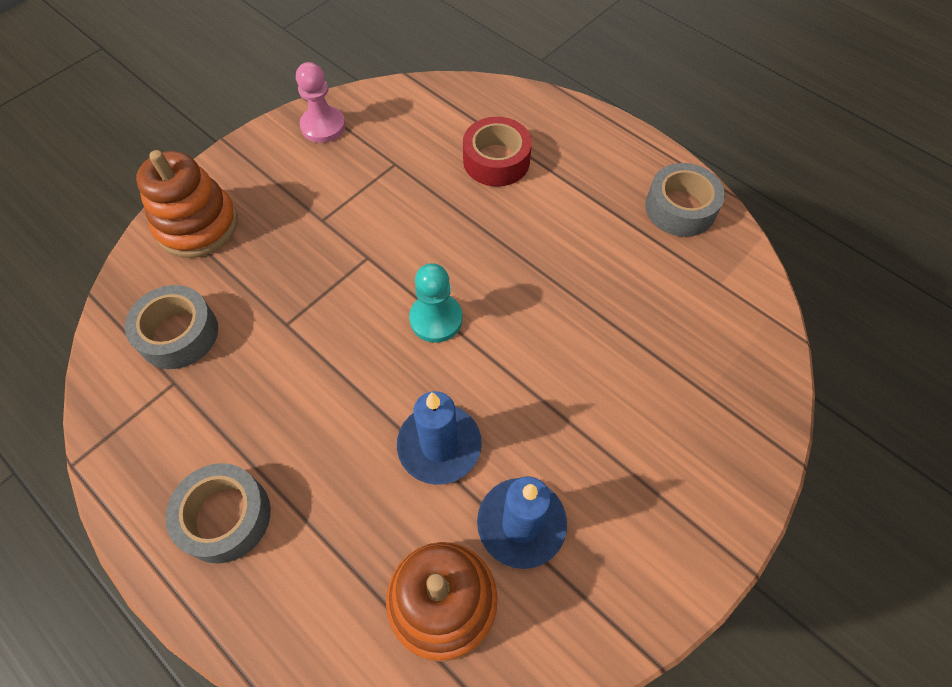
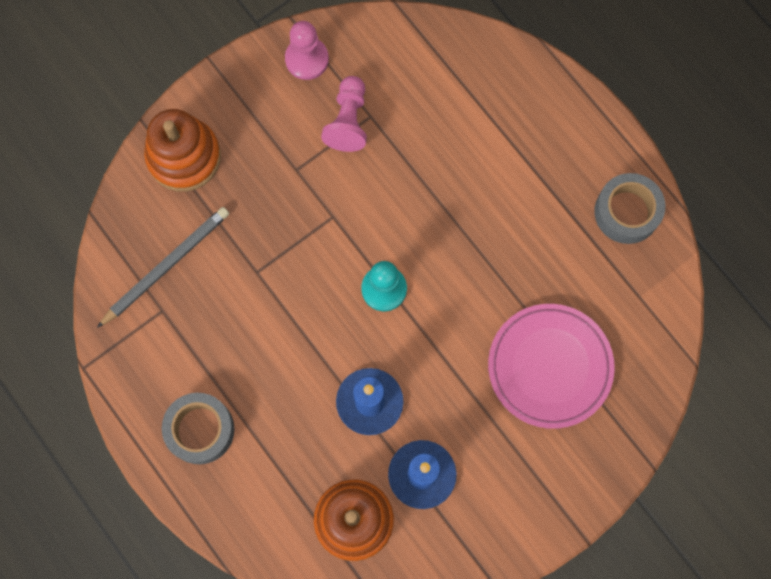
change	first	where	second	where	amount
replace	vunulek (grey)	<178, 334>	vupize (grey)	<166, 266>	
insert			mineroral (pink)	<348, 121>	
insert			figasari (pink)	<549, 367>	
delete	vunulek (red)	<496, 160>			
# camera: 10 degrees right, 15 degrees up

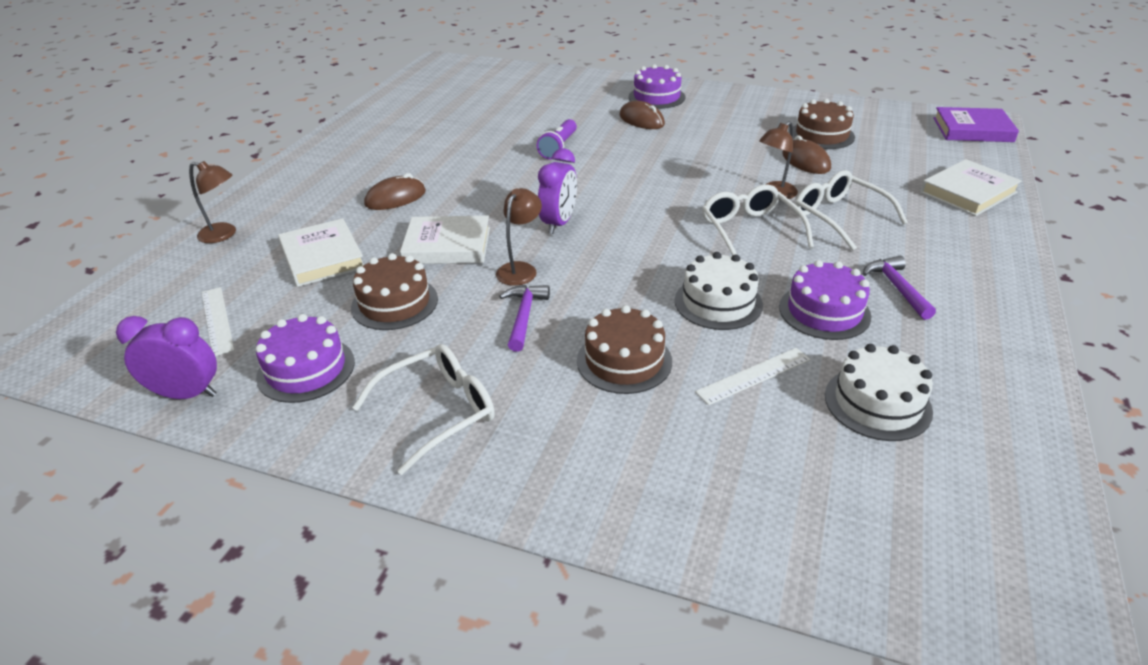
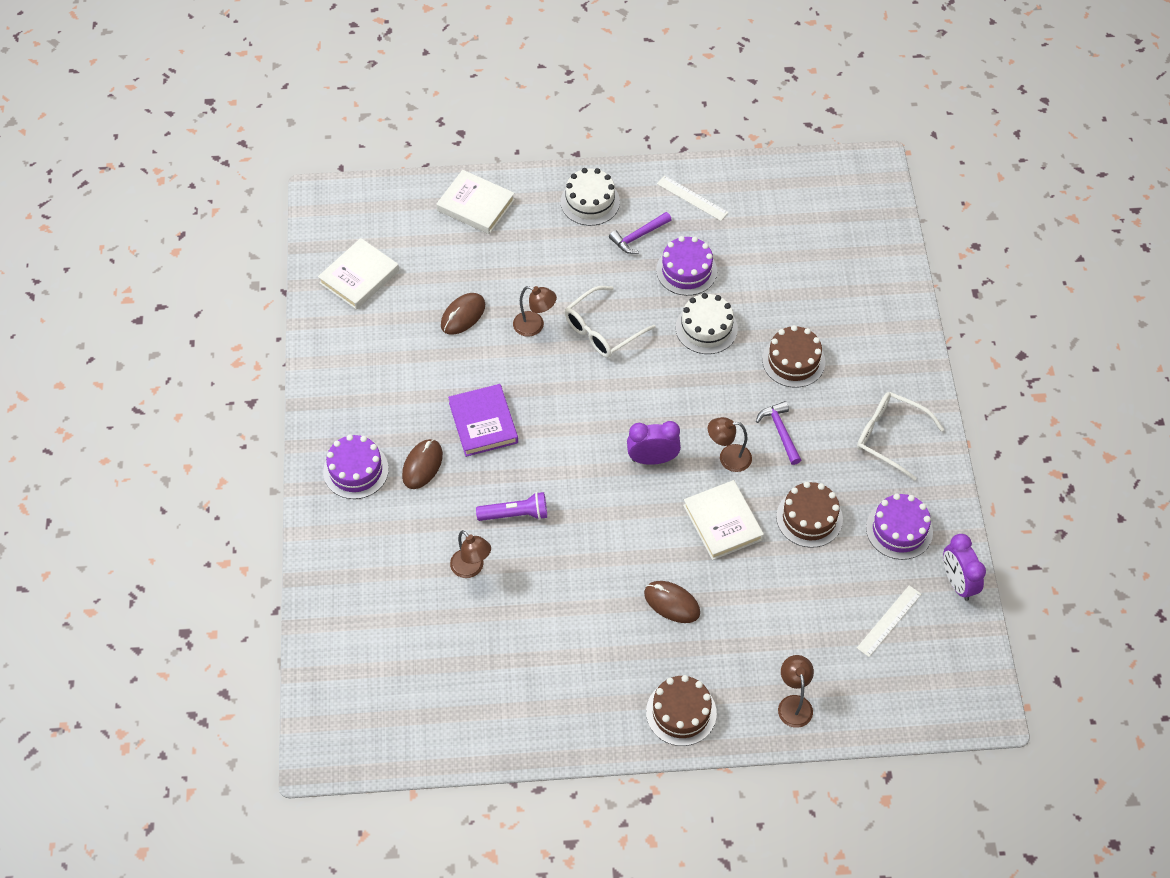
change	first	where	second	where	amount
move	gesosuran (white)	<322, 257>		<359, 277>	
move	gesosuran (purple)	<972, 129>		<483, 423>	
insert			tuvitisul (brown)	<471, 568>	
move	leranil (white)	<877, 403>		<590, 202>	
move	leranil (brown)	<822, 135>		<681, 712>	
move	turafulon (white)	<753, 375>		<692, 198>	
rotate	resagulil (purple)	<524, 316>		<780, 432>	90 degrees clockwise
delete	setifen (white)	<838, 217>			
# camera: 115 degrees left, 20 degrees up

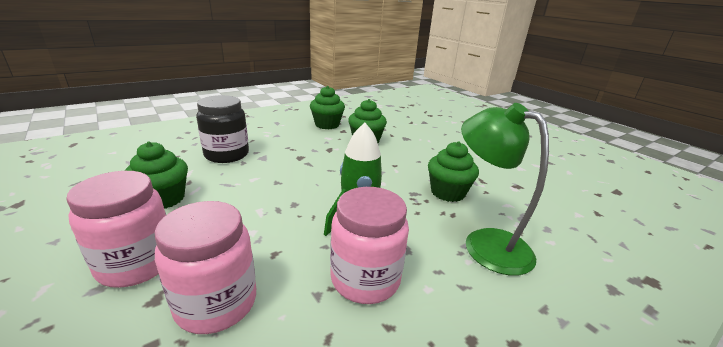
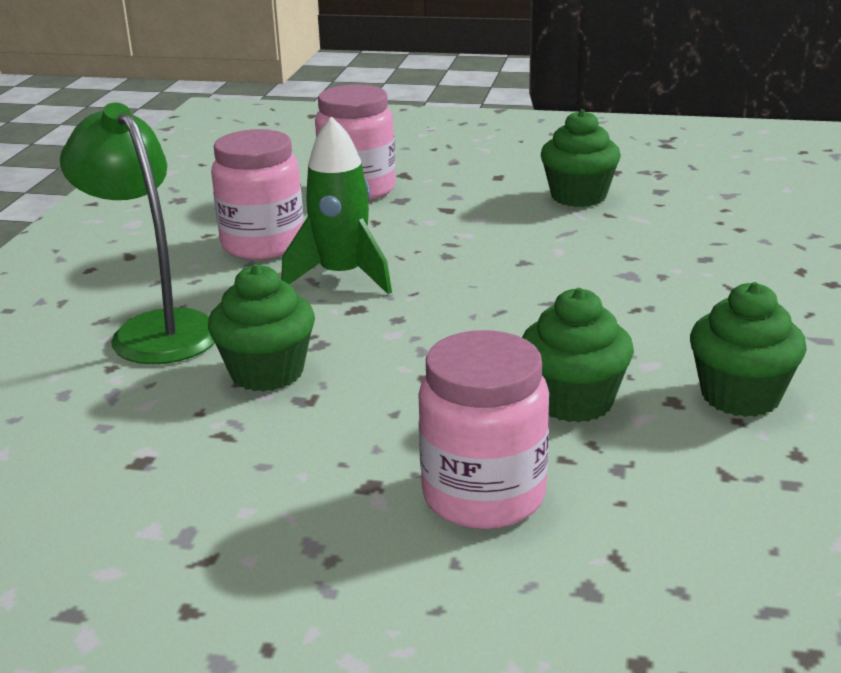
change	first	where	second	where	amount
rotate	tuvitisul (green)	<485, 243>		<155, 329>	135 degrees counterclockwise
move	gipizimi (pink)	<137, 264>		<483, 495>	
delete	gipizimi (black)	<227, 154>			
# camera: 140 degrees right, 0 degrees up

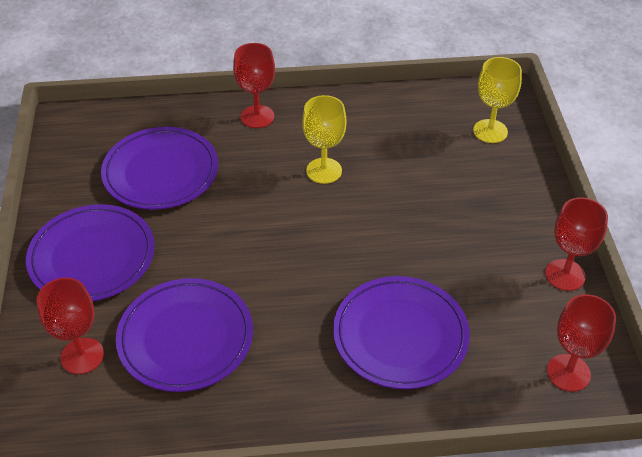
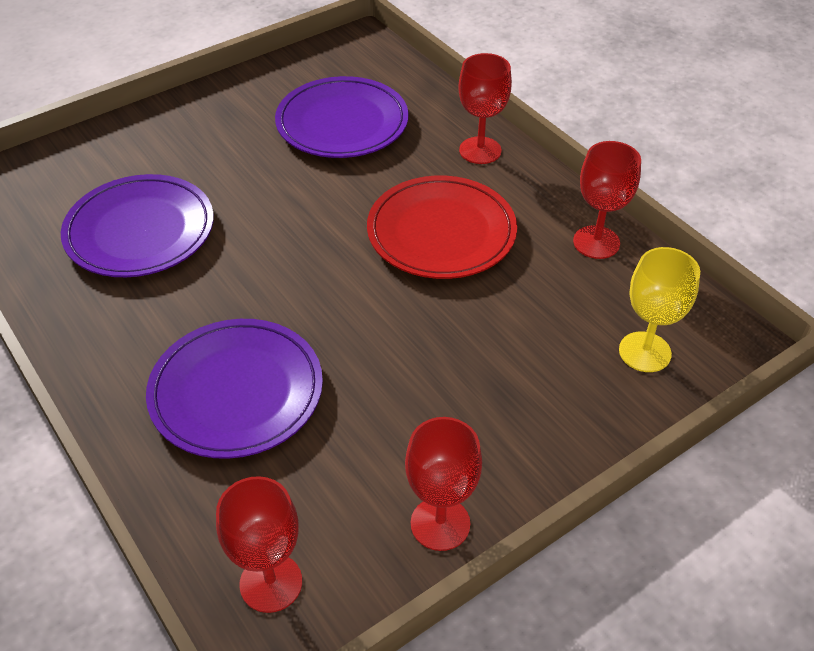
change	first	where	second	where	amount
replace	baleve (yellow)	<324, 171>	figasari (red)	<441, 232>	
move	baleve (red)	<82, 356>		<596, 242>	
delete	figasari (purple)	<92, 257>			
# camera: 60 degrees right, 0 degrees up

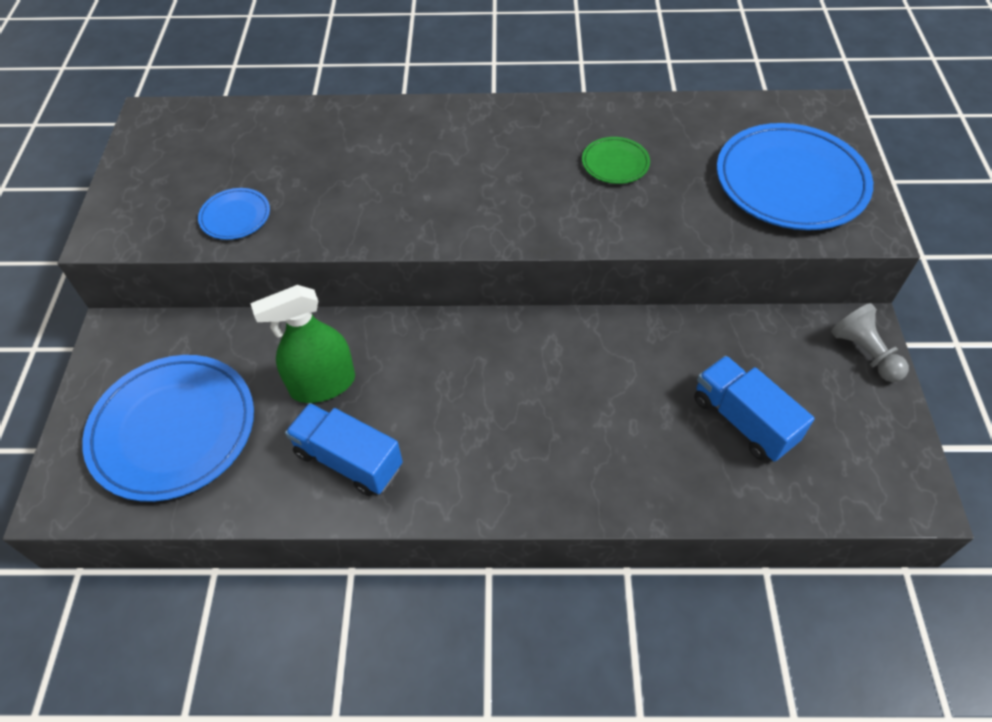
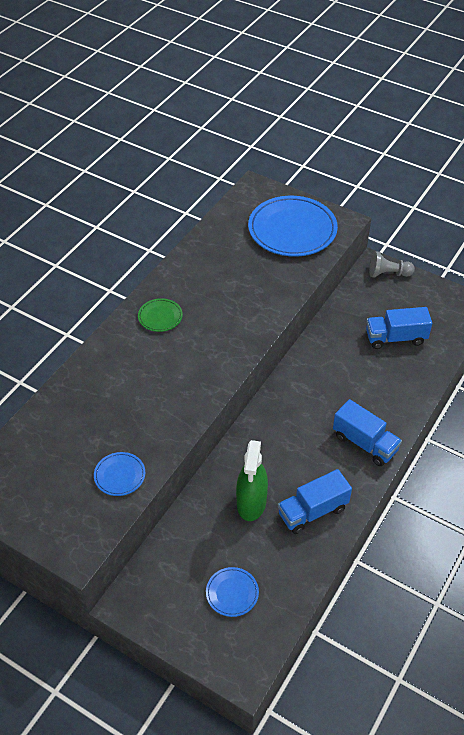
change	first	where	second	where	amount
move	figasari (green)	<615, 163>		<160, 317>	
resize	figasari (blue)	<173, 430>		<232, 593>	x0.46
insert			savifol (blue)	<365, 443>	
# camera: 60 degrees left, 5 degrees down

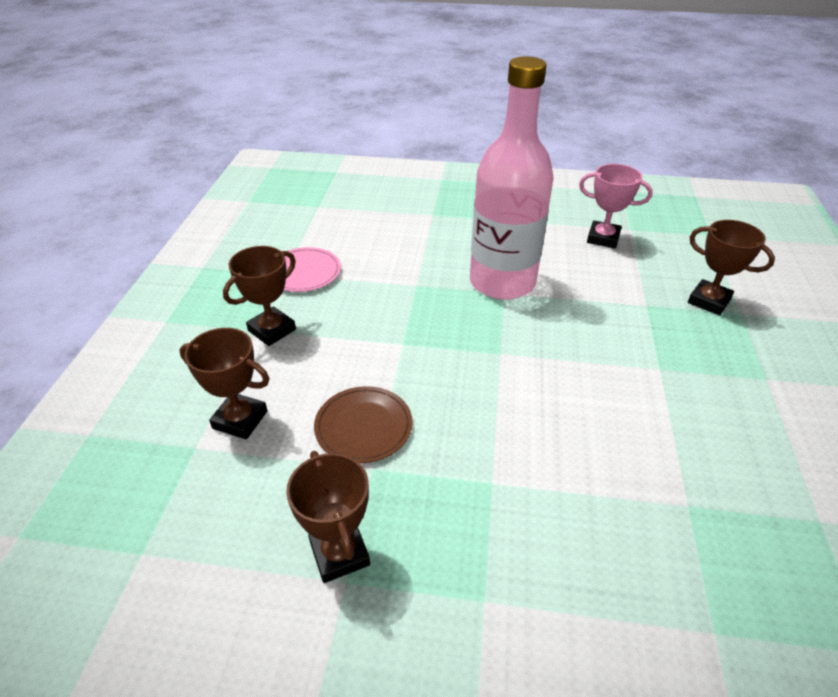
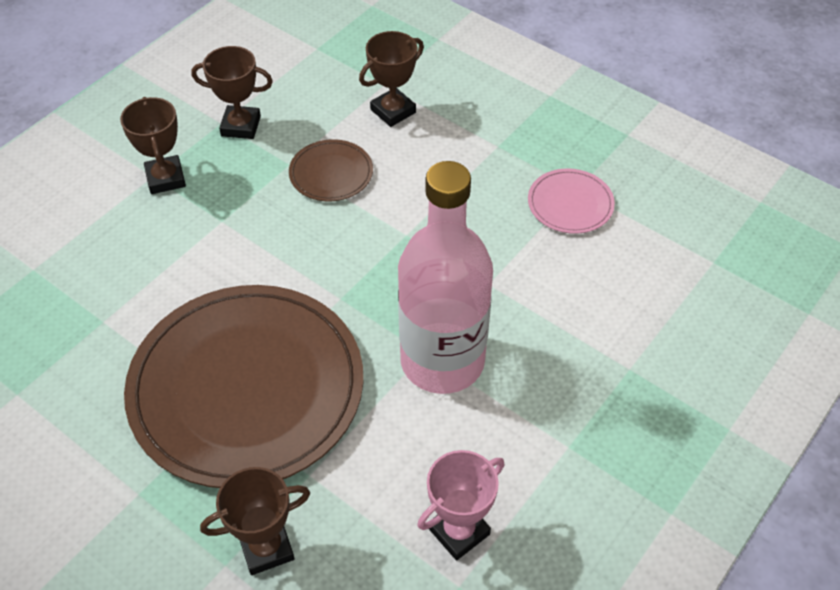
change	first	where	second	where	amount
move	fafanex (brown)	<272, 330>		<166, 178>	
insert			figasari (brown)	<246, 388>	
# camera: 120 degrees right, 10 degrees up

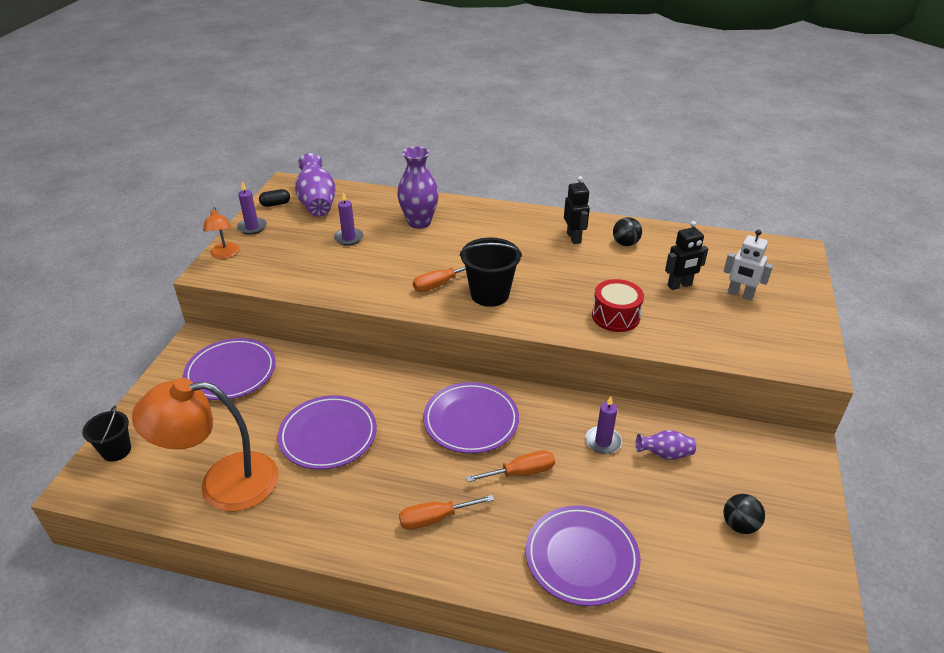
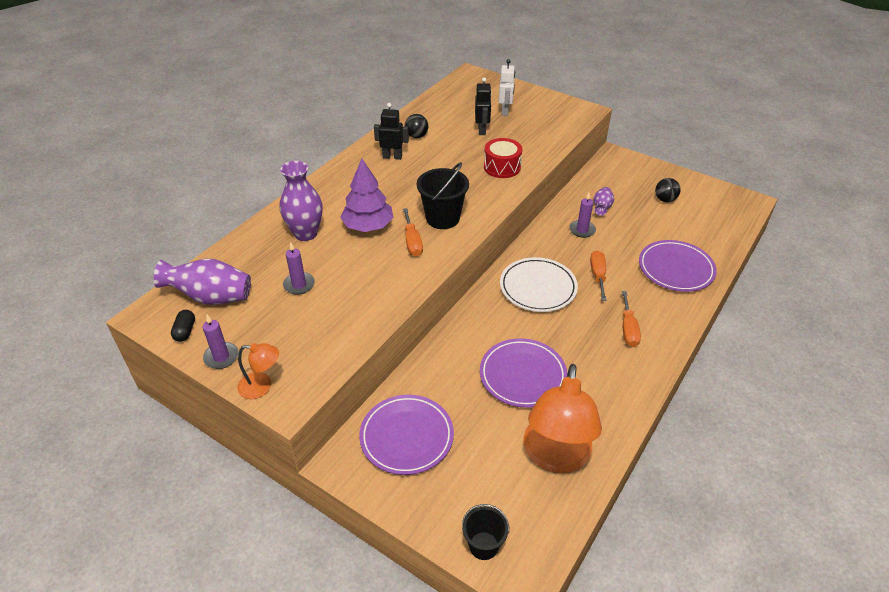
change	first	where	second	where	amount
insert			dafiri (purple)	<368, 226>	
rotate	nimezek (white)	<740, 294>		<505, 111>	45 degrees counterclockwise
recolor	figasari (purple)	<471, 421>	figasari (white)	<538, 287>	
# camera: 70 degrees left, 5 degrees up

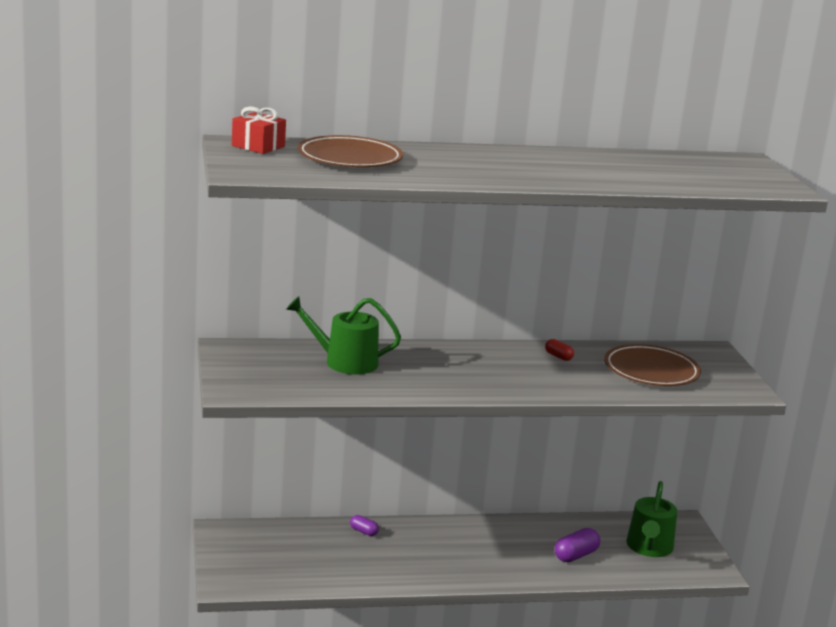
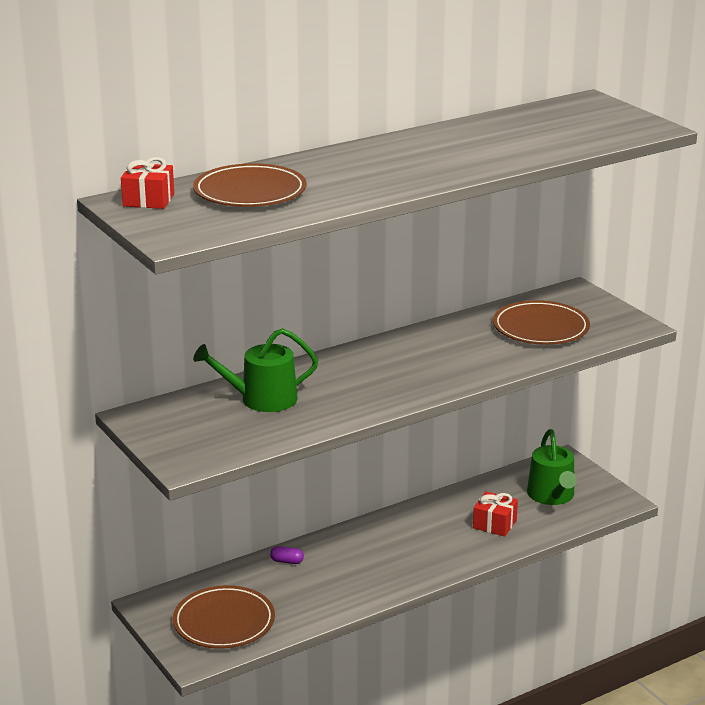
change	first	where	second	where	amount
insert			figasari (brown)	<224, 622>	
replace	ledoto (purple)	<576, 555>	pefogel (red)	<494, 524>	
delete	ledoto (red)	<558, 356>			
# camera: 20 degrees left, 5 degrees up

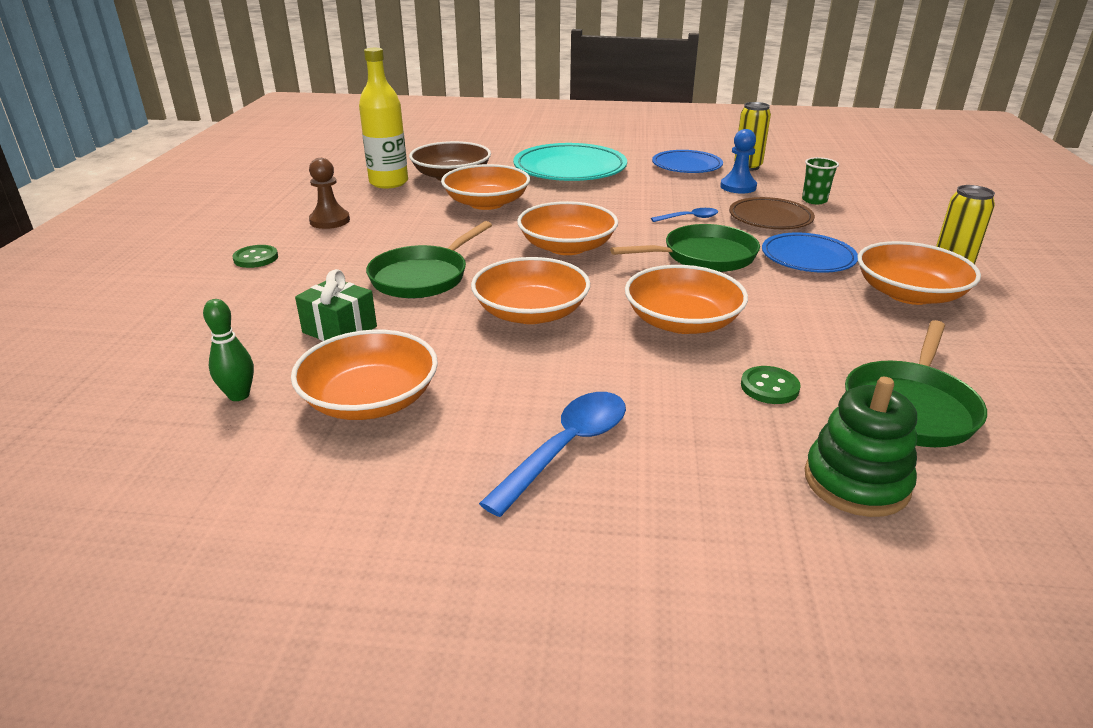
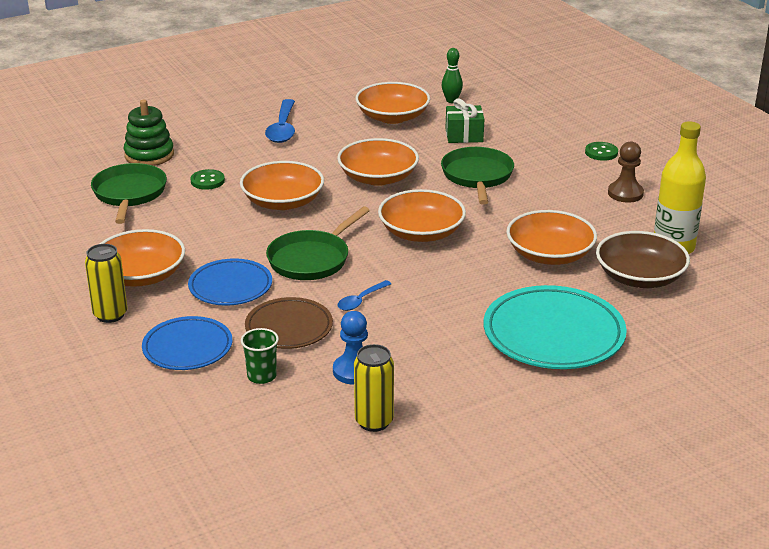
change	first	where	second	where	amount
move	figasari (blue)	<686, 166>		<187, 348>	
# camera: 145 degrees right, 0 degrees up

